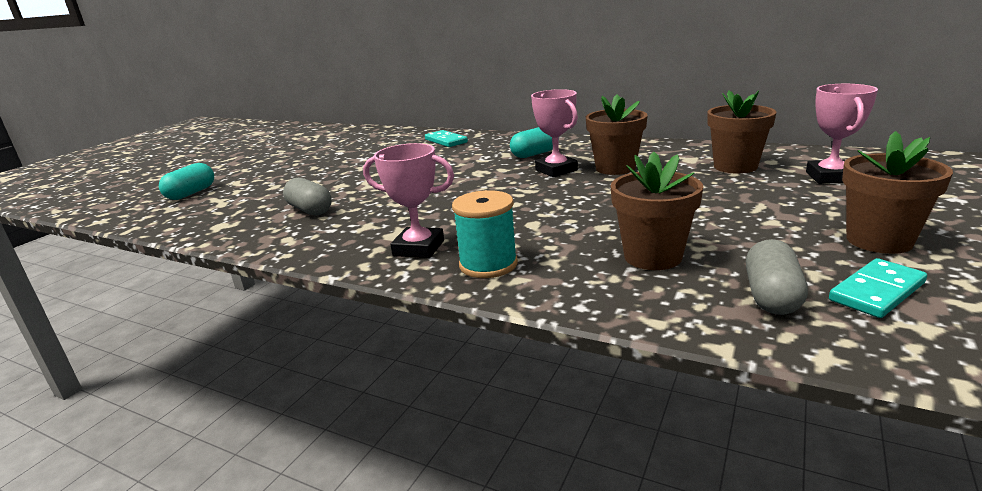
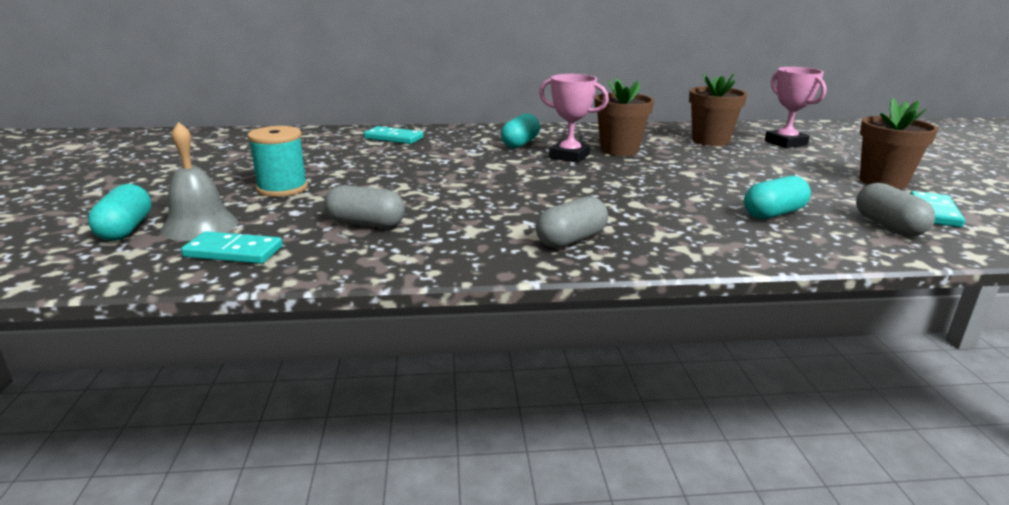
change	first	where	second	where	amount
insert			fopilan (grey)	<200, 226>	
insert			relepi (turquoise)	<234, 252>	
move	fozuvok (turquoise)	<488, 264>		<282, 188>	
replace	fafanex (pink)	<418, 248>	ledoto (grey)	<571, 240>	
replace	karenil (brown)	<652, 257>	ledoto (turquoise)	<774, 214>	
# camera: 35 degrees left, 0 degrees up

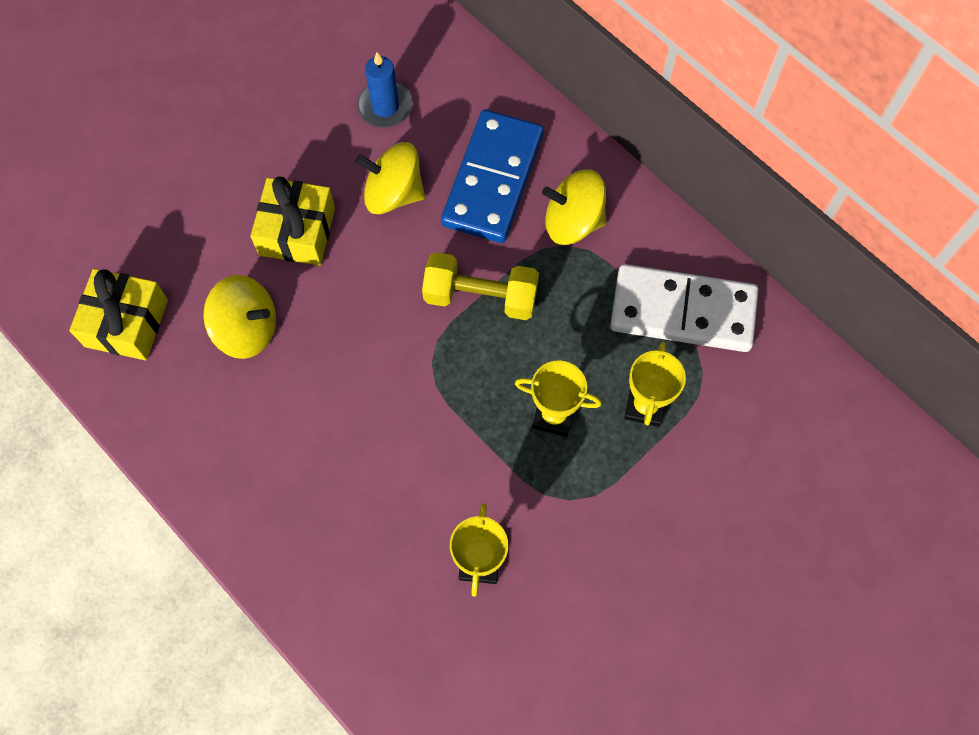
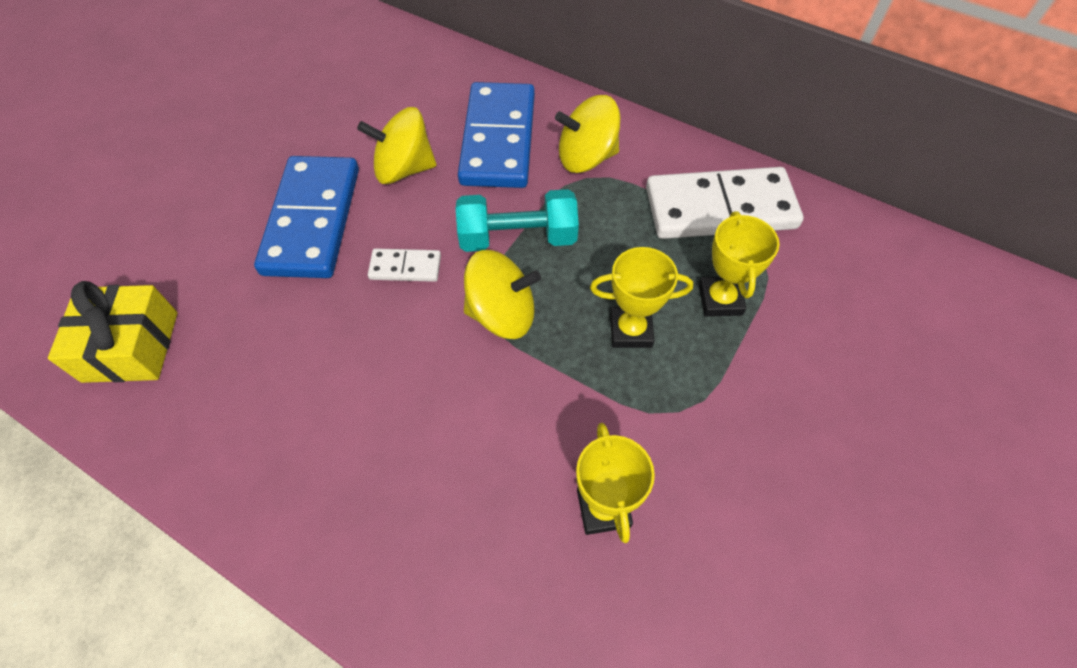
change	first	where	second	where	amount
replace	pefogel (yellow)	<297, 231>	relepi (blue)	<312, 220>	
insert			relepi (white)	<405, 267>	
recolor	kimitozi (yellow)	<481, 296>	kimitozi (turquoise)	<517, 238>	
move	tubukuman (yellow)	<247, 329>		<502, 314>	
delete	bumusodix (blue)	<385, 106>			
# camera: 15 degrees left, 10 degrees down

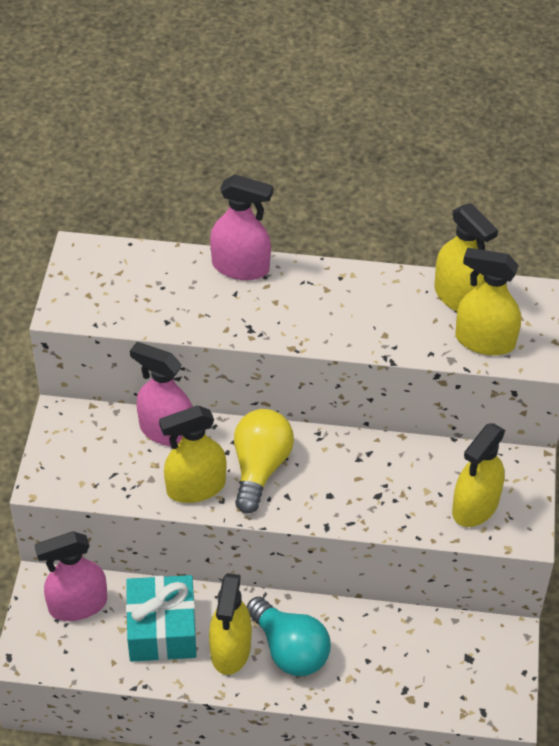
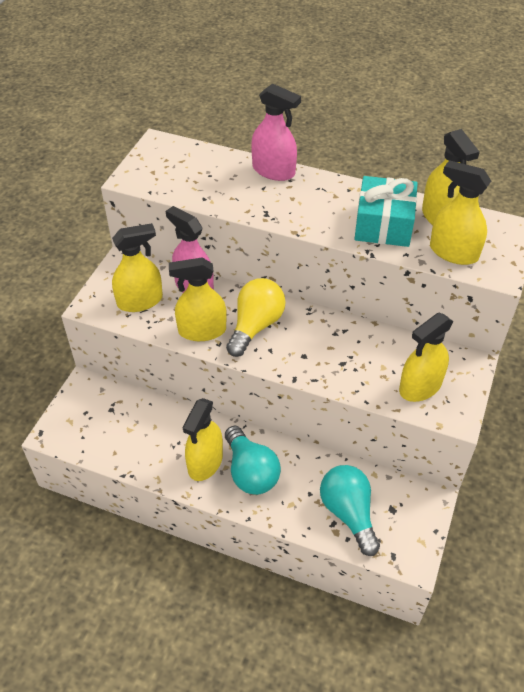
change	first	where	second	where	amount
insert			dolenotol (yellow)	<140, 301>	
insert			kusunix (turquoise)	<348, 513>	
move	pefogel (turquoise)	<162, 629>		<383, 224>	
delete	dolenotol (pink)	<78, 605>			
# camera: 15 degrees right, 0 degrees up

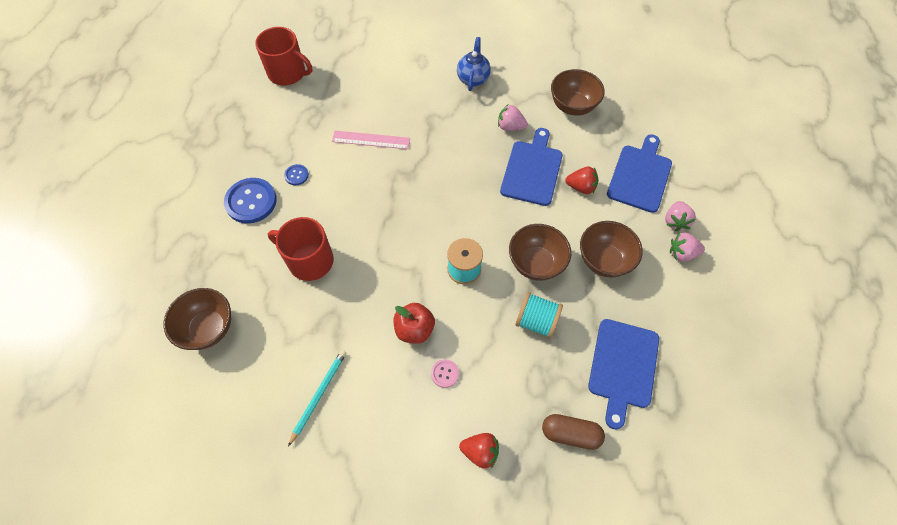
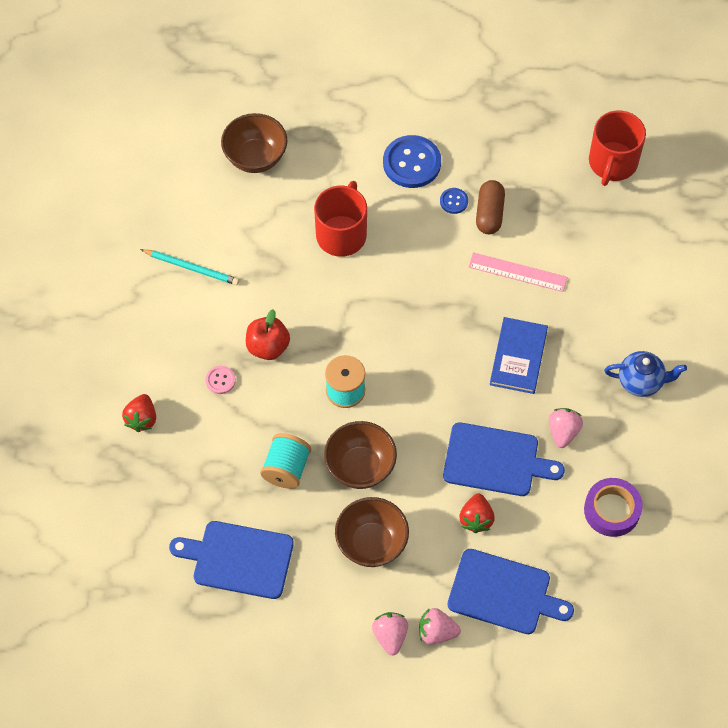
change	first	where	second	where	amount
rotate	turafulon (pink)	<371, 140>		<517, 272>	75 degrees counterclockwise
move	ledoto (brown)	<570, 434>		<489, 214>	
insert			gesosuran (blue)	<518, 357>	
replace	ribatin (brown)	<572, 106>	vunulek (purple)	<612, 510>	
# camera: 85 degrees right, 0 degrees up

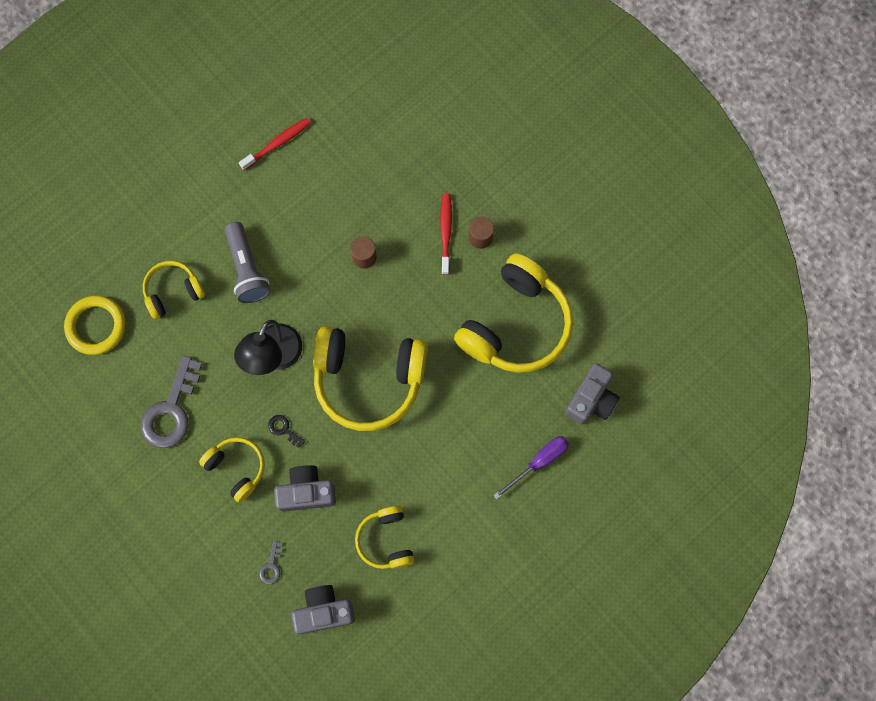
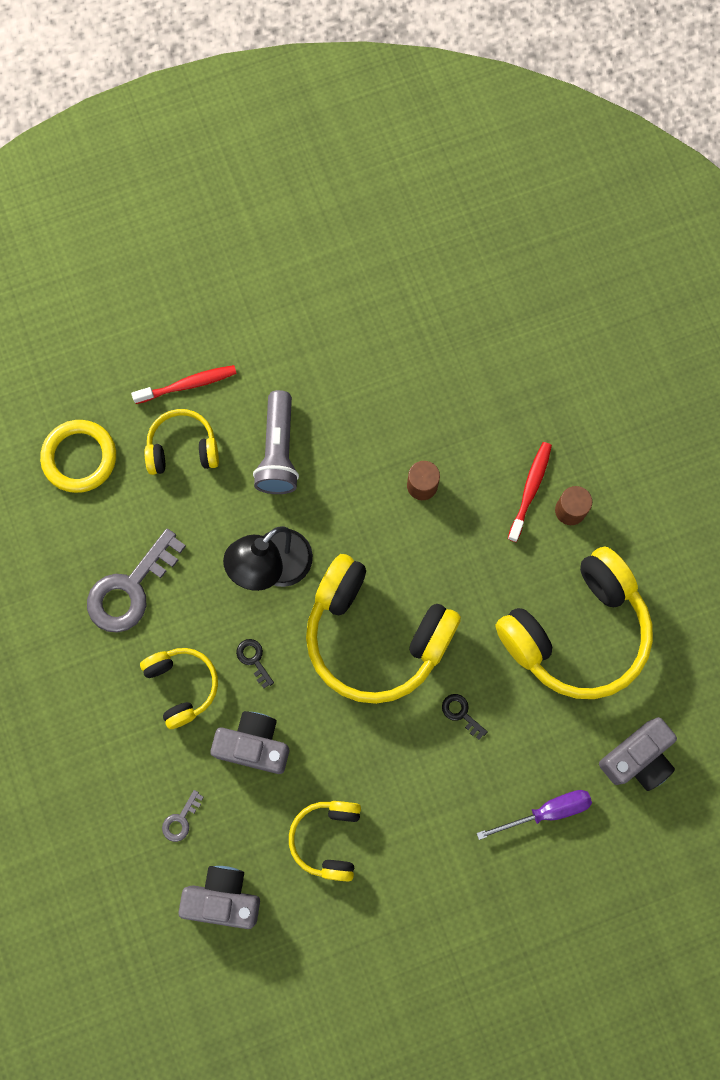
change	first	where	second	where	amount
move	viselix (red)	<277, 143>		<188, 384>	
insert			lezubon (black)	<461, 713>	
# camera: 20 degrees right, 0 degrees up

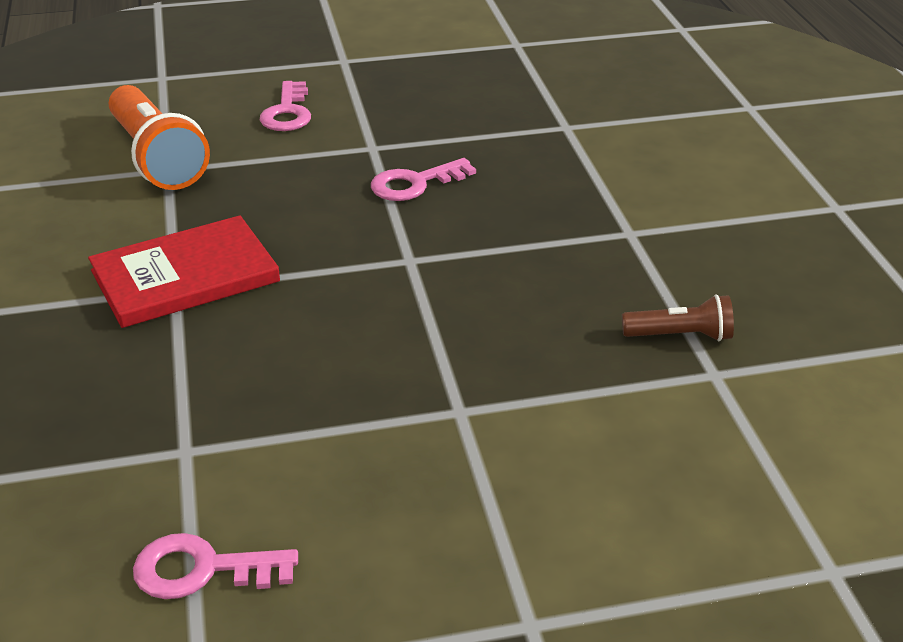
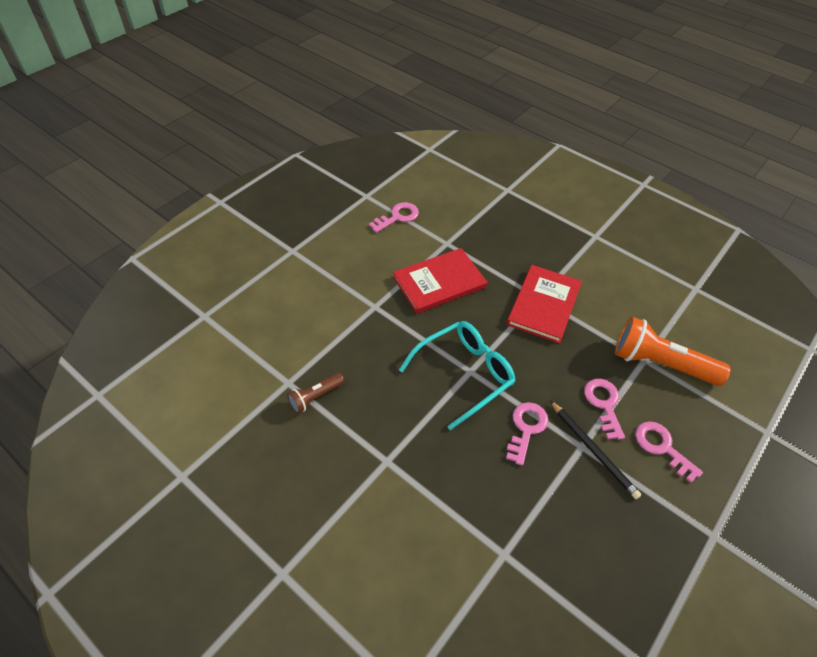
change	first	where	second	where	amount
insert			gesosuran (red)	<439, 282>	
insert			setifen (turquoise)	<464, 374>	
insert			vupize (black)	<593, 450>	
insert			lezubon (pink)	<604, 404>	
# camera: 140 degrees right, 15 degrees up

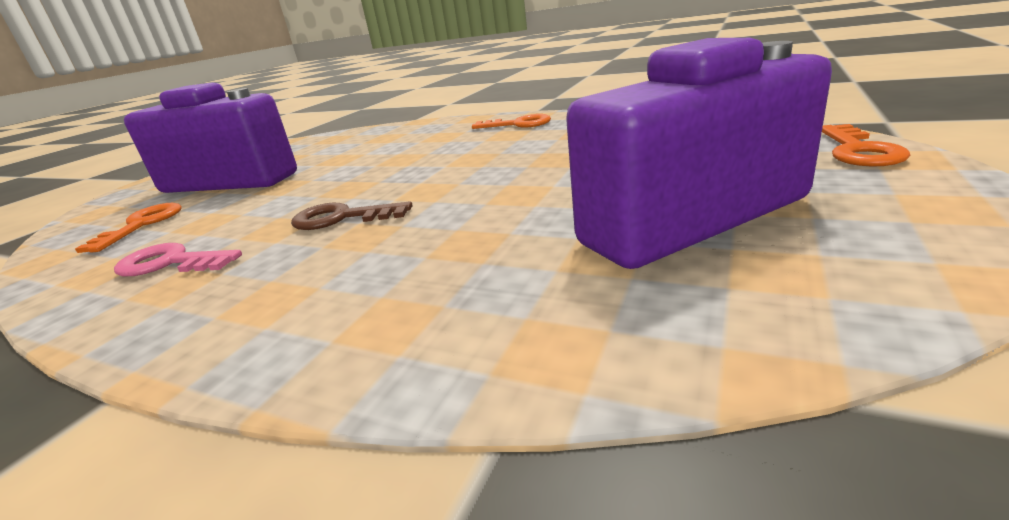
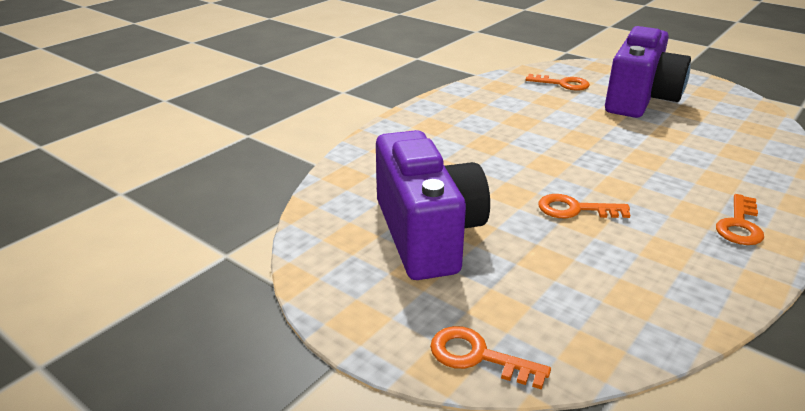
change	first	where	second	where	amount
insert			lezubon (orange)	<575, 209>	
delete	lezubon (pink)	<171, 263>			
delete	lezubon (brown)	<342, 218>			
# camera: 100 degrees right, 5 degrees up

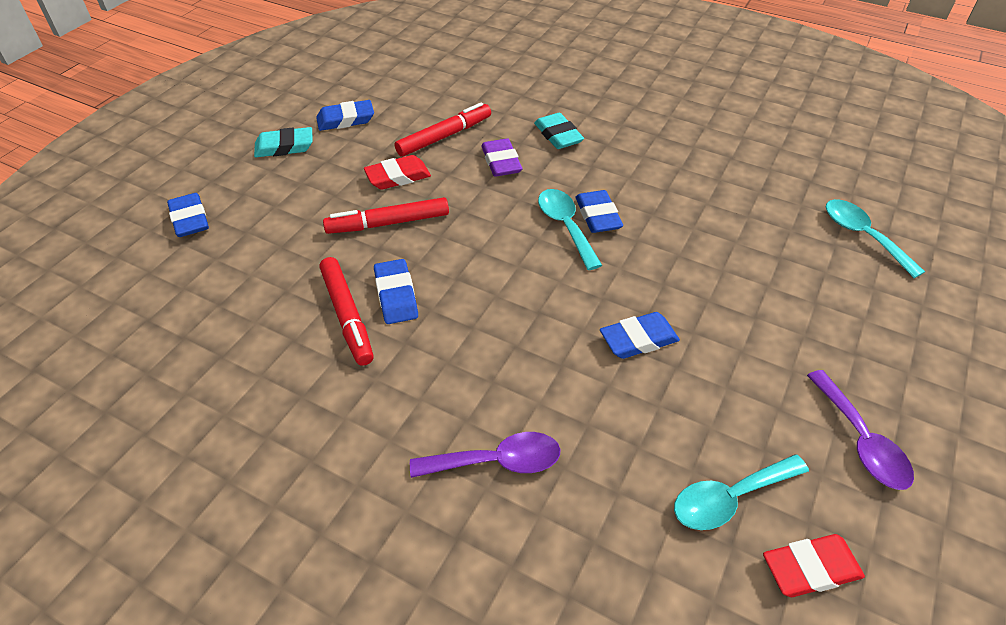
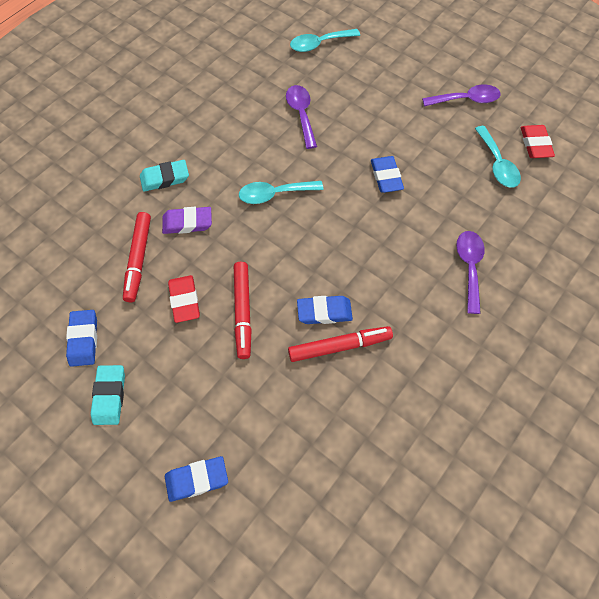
change	first	where	second	where	amount
rotate	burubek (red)	<444, 136>		<138, 259>	150 degrees counterclockwise
insert			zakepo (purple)	<301, 114>	
delete	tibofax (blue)	<598, 216>			
# camera: 80 degrees left, 15 degrees up

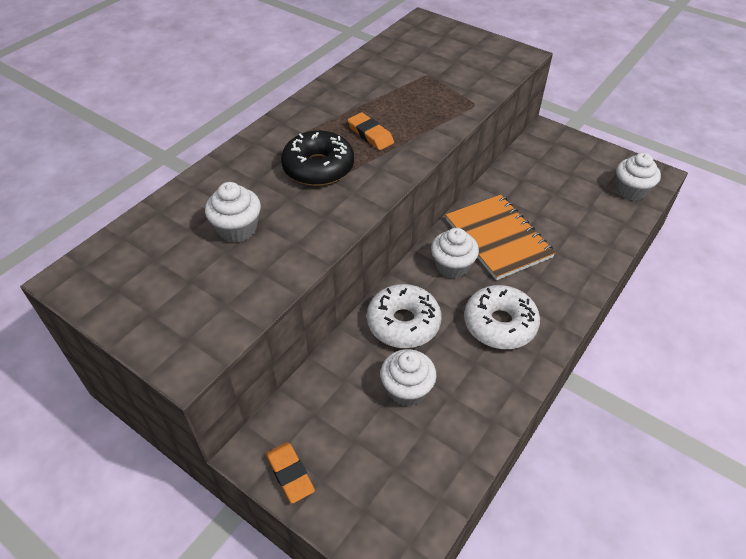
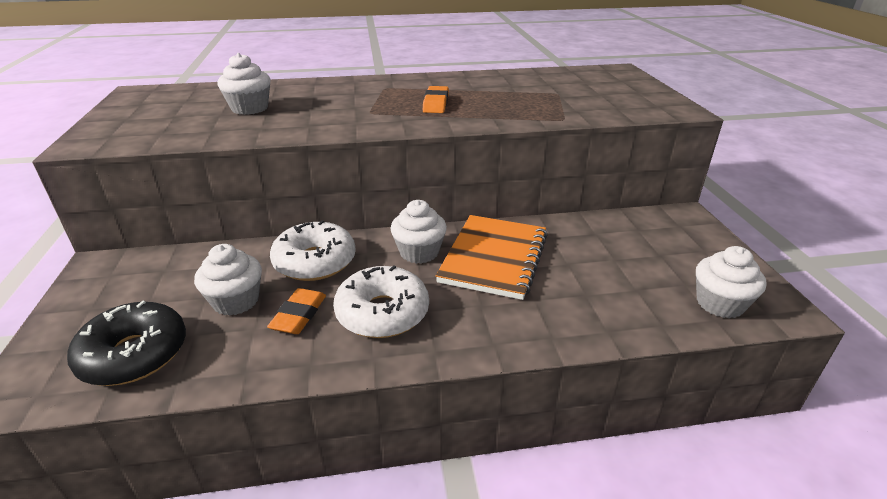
change	first	where	second	where	amount
move	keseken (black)	<318, 167>		<134, 354>	
move	tibofax (orange)	<290, 474>		<299, 315>	
# camera: 45 degrees right, 15 degrees down

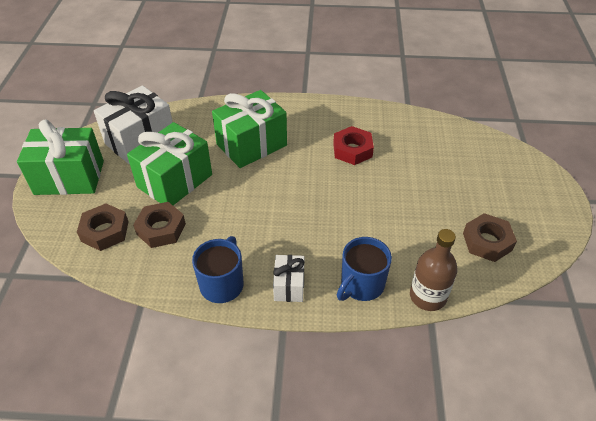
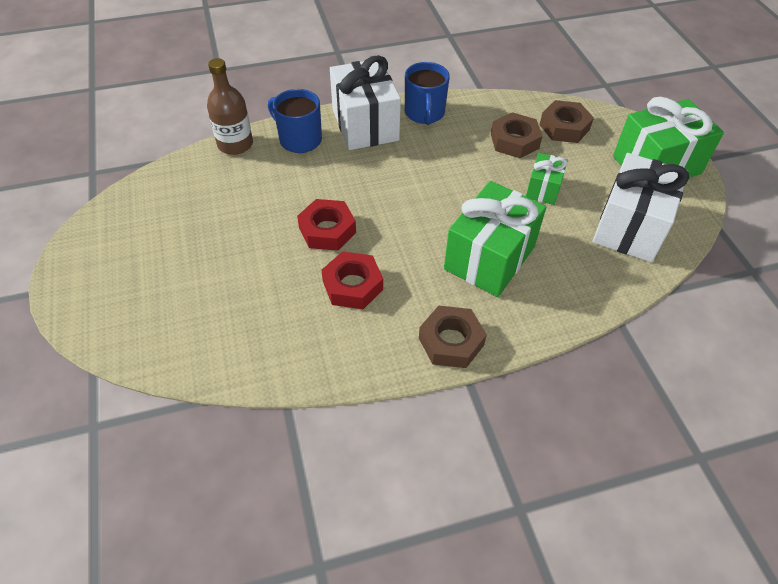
change	first	where	second	where	amount
rotate	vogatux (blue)	<361, 285>		<299, 139>	75 degrees counterclockwise
insert			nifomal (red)	<327, 230>	
resize	pefogel (white)	<289, 286>		<365, 125>	x1.93
move	nifomal (brown)	<487, 242>		<451, 341>	
resize	pefogel (green)	<175, 181>		<543, 189>	x0.52
# camera: 160 degrees right, 5 degrees up

